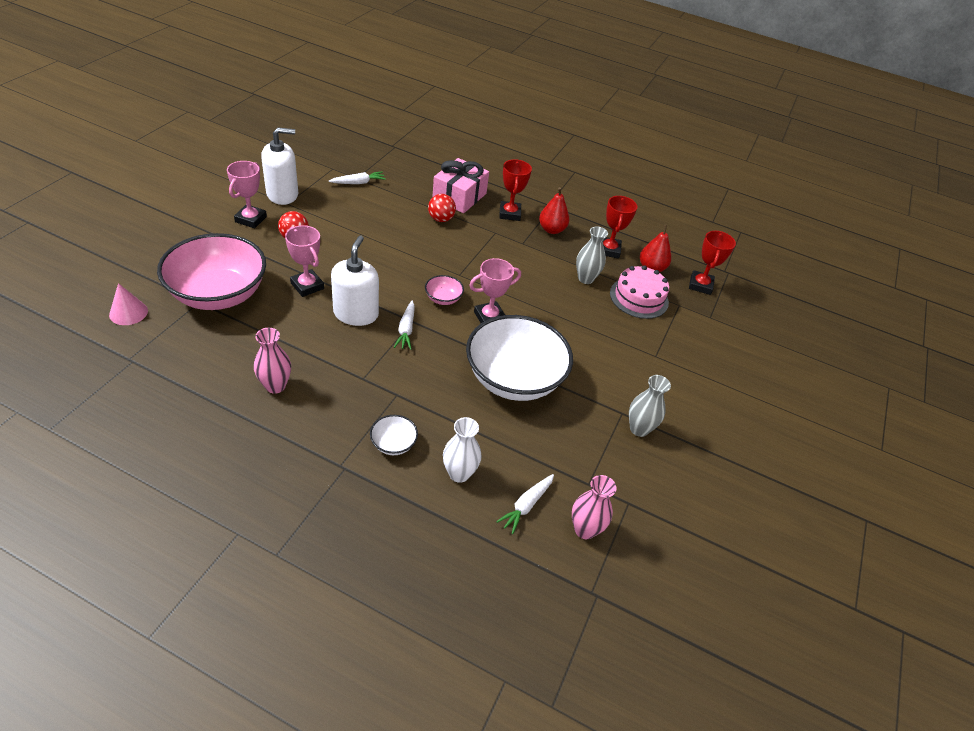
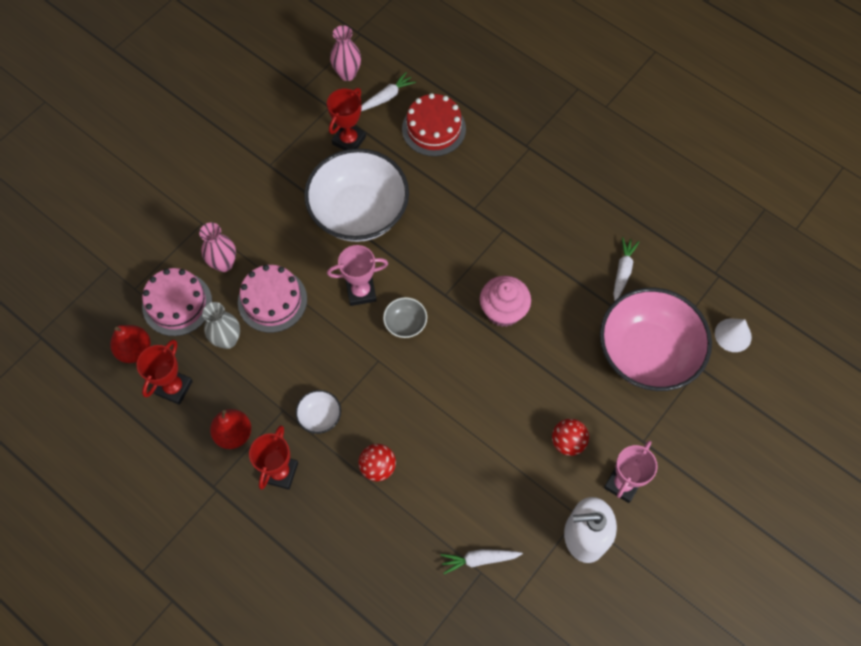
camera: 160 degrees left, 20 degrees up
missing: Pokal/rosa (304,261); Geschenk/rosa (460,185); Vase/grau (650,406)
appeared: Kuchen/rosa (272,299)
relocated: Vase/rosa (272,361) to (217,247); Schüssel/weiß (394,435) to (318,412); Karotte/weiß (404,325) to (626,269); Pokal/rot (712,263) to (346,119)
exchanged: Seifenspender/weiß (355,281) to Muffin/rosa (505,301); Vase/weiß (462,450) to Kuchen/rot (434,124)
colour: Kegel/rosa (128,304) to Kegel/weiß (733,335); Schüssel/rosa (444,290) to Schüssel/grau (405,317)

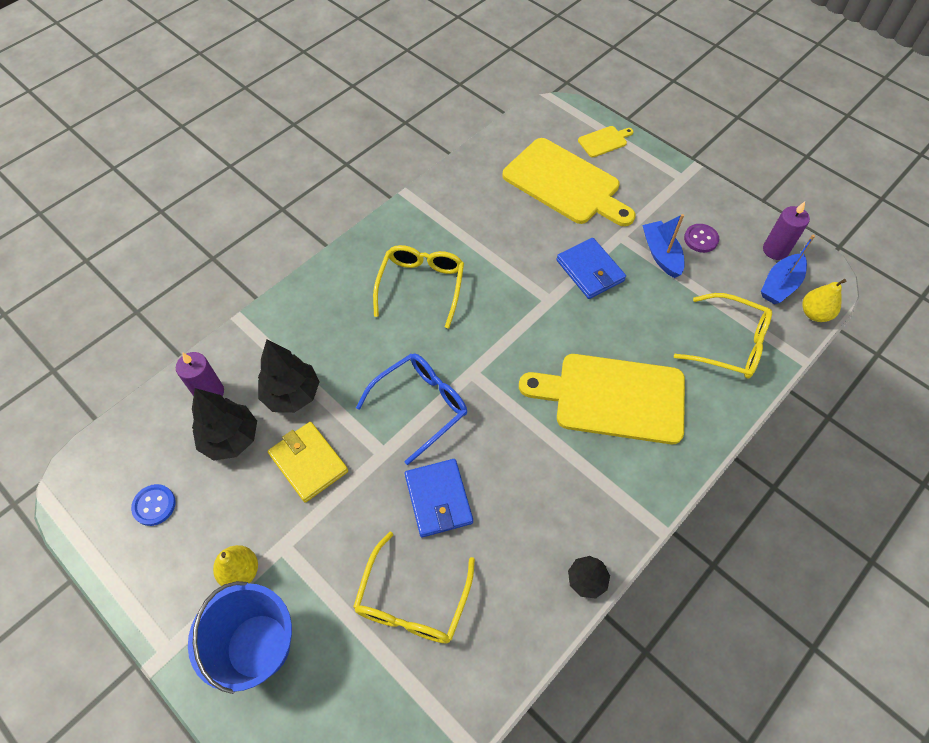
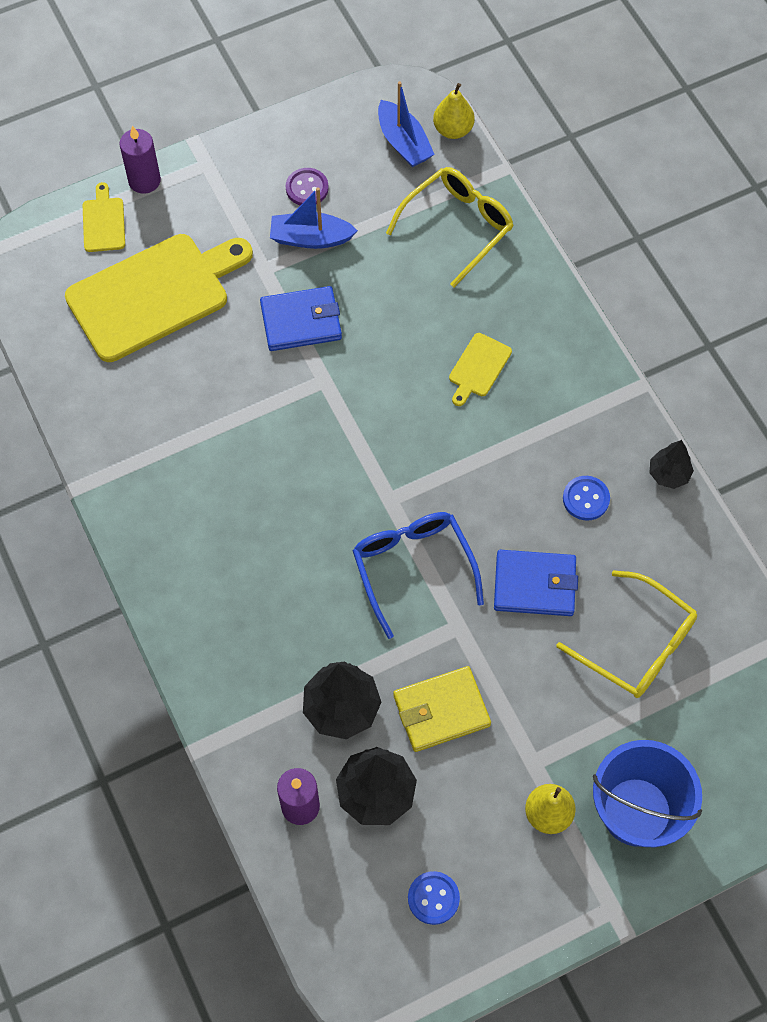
camera: 70 degrees left, 5 degrees up
missing: Brille/gelb (418,287)
appeared: Knopf/blau (586,498)
relocated: Kerze/lila (786,231) to (140,160)
size: Schneidebrett/gelb (602,399) = (480,369) x0.43

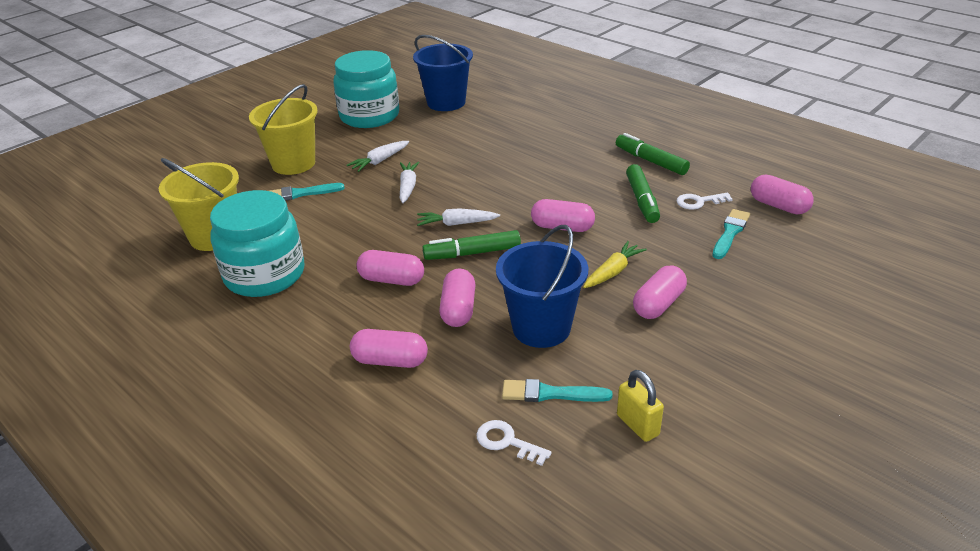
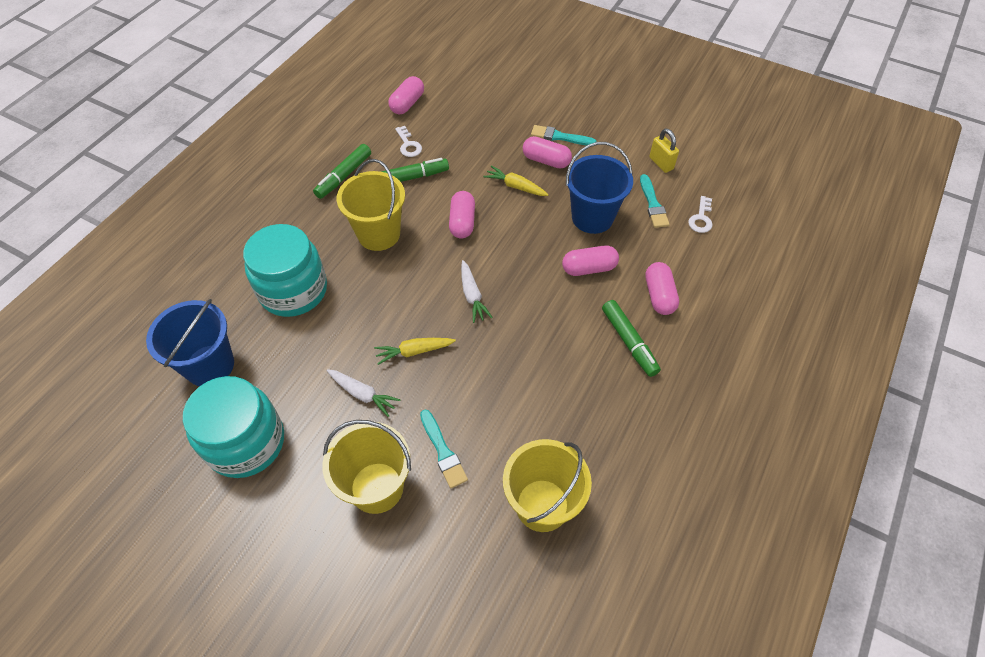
camera: 105 degrees left, 20 degrees up
missing: Kapsel/rosa (390,268)
appeared: Eimer/gelb (371,205)
relocated: Einmachglas/türkis (257,243) to (285,270); Filzstift/grün (472,245) to (631,338); Pinsel/türkis (731,234) to (564,135)
colour: Karotte/weiß (409,182) to Karotte/gelb (415,351)
spun: Vorhängeschloss/gelb (640,406) = (664,151) 75 degrees counterclockwise

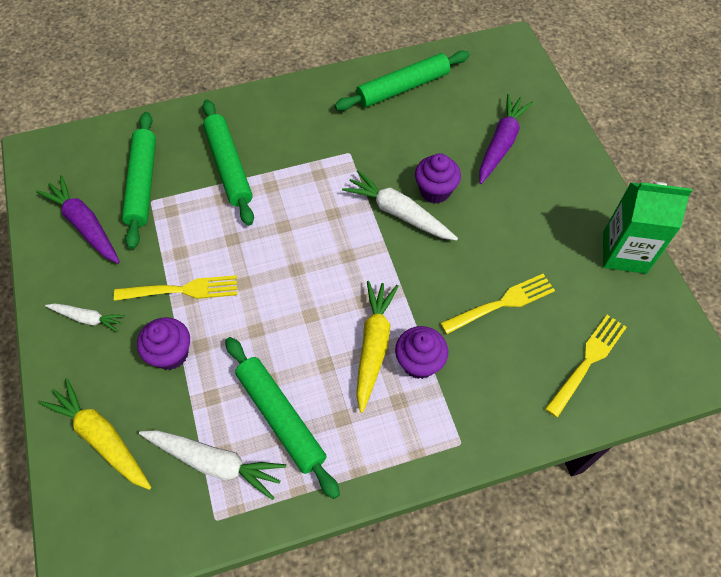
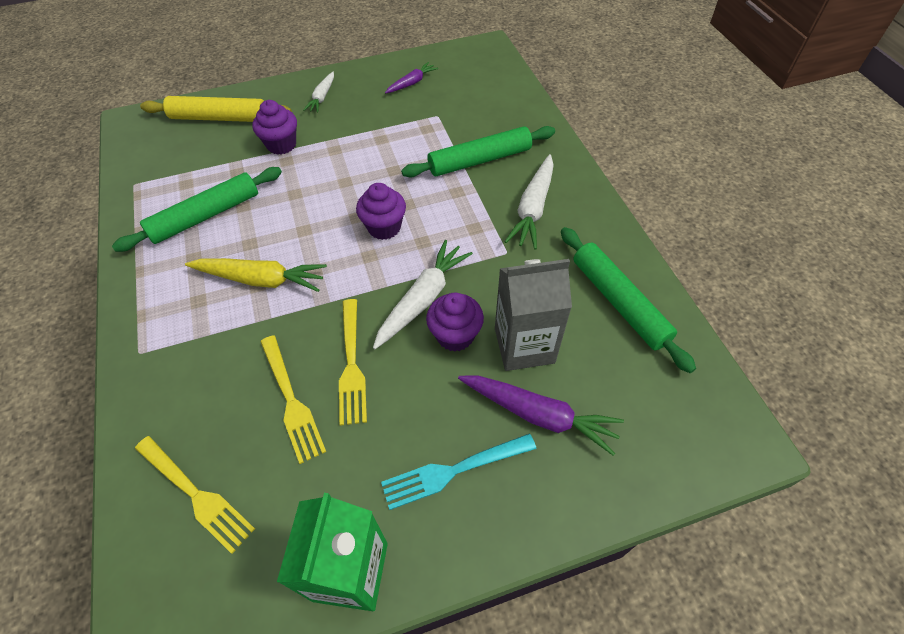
camera: 90 degrees right, 5 degrees down
missing: Nudelholz/grün (139,180)
appeared: Gabel/türkis (459,472); Getränkekarton/grau (533,315)
relocated: Gabel/gelb (175,288) to (353,362); Karotte/weiß (212,465) to (529,201); Muffin/lila (421,352) to (381,211)
exchanged: Karotte/gelb (95,434) to Nudelholz/gelb (216,109)
size: Karotte/lila (78,219) = (411,78) x0.60

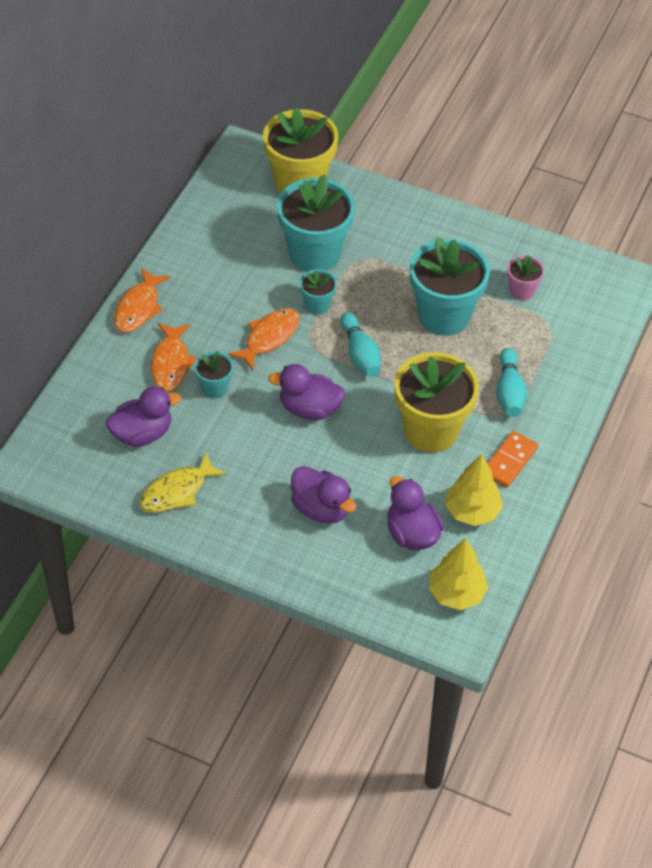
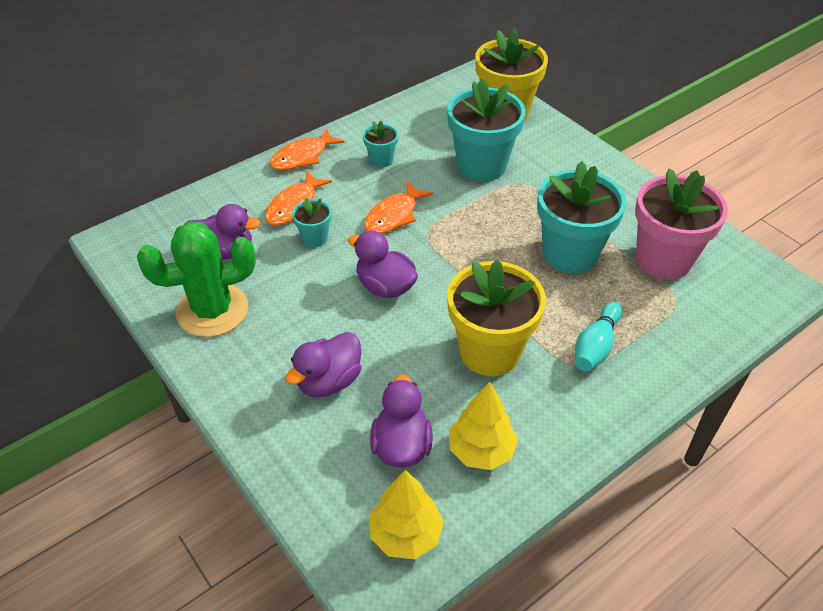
camera: 30 degrees right, 5 degrees down
missing: Bowlingkegel/türkis (360,344); Dominostein/orange (513,459)
relocated: Blumentopf/türkis (318,292) to (380,144)
exchanged: Fisch/gelb (183,482) to Kaktus/grün (196,279)
spun: Fisch/orange (264,339) = (398,207) 150 degrees clockwise; Ente/lila (324,495) = (323,364) 60 degrees clockwise
size: Blumentopf/rosa (525,278) = (681,224) x2.10

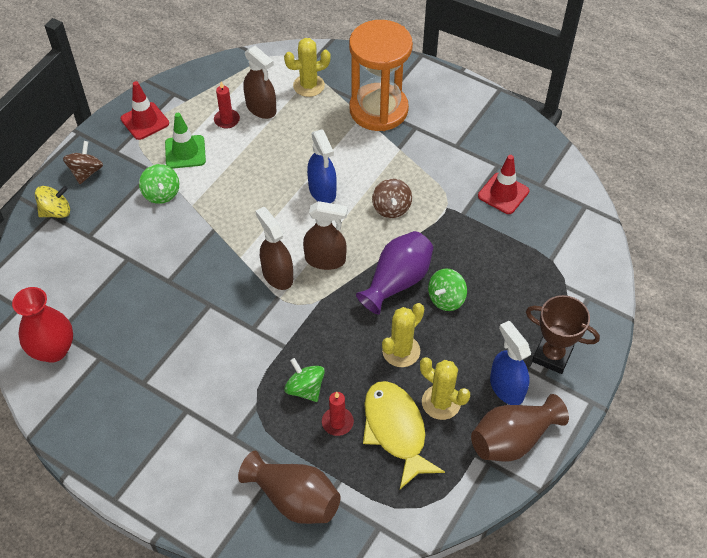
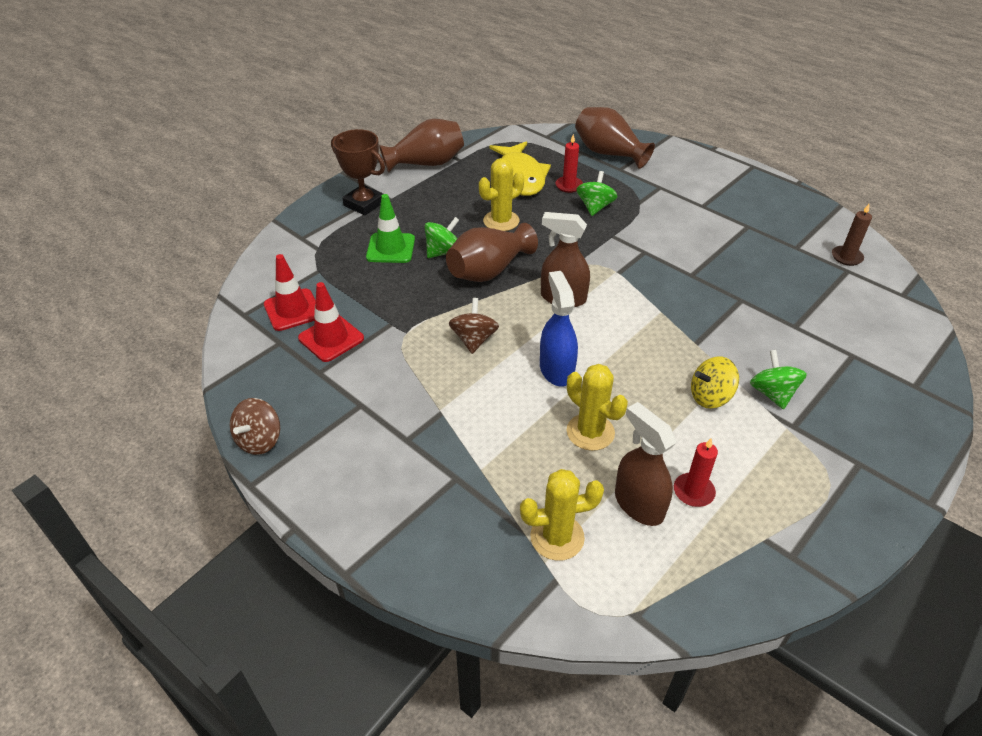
camera: 170 degrees left, 10 degrees down
missing: Sprühflasche/braun (274,248); Sanduhr/orange (381,75); Sprühflasche/blau (510,363)
relocated: Kreisel/gelb (52,202) to (715,382); Kreisel/braun (83,162) to (255,426); Leitkegel/rot (145,110) to (290,292); Leitkegel/grün (185,141) to (390,228); Kaktus/gelb (445,388) to (597,407)
exchanged: Vase/rot (42,325) to Kerze/braun (852,235)
colour: Vase/lila (394,272) to Vase/braun (492,252)
spun: Kreisel/grün (304,380) = (596,193) 135 degrees counterclockwise

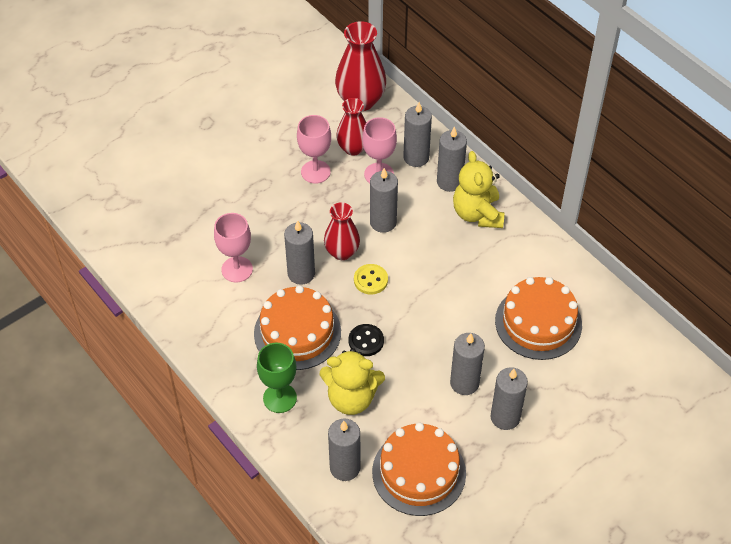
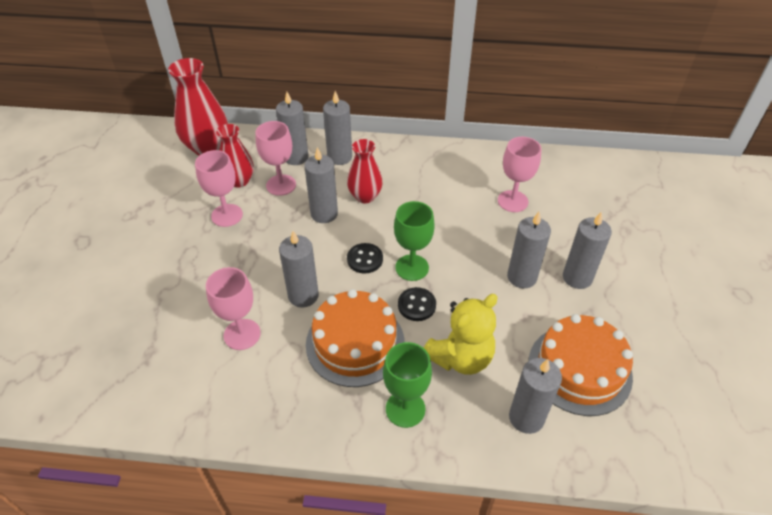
camera: 45 degrees left, 5 degrees down
missing: Teddybär/gelb (478,189)
appeared: Kelch/grün (414,241)
relocated: Vase/rot (342,231) to (365,171)
exchanged: Kuchen/orange (538,318) to Kelch/rosa (519,174)
colour: Knopf/gelb (371,279) to Knopf/schwarz (365,258)

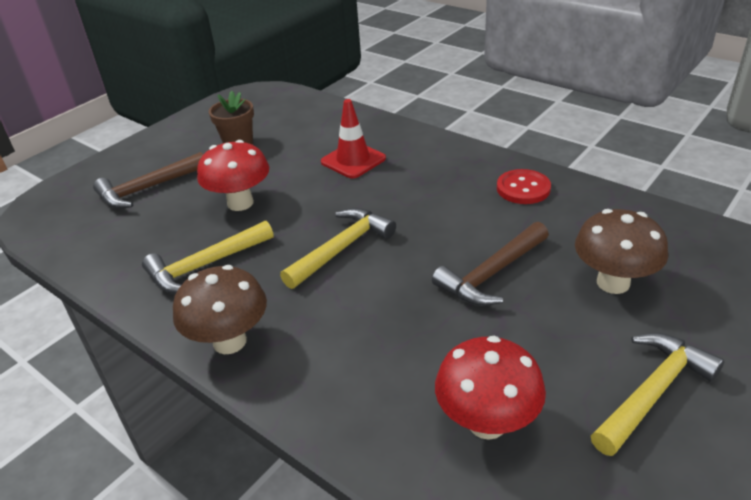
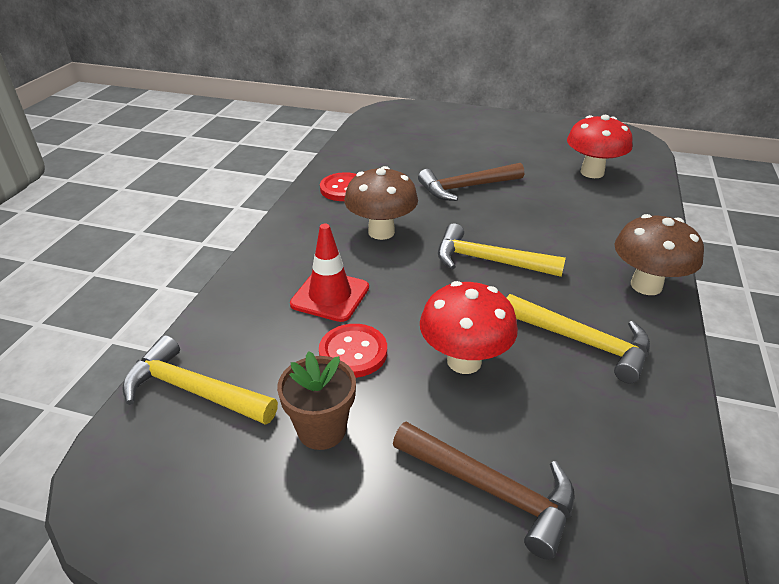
camera: 115 degrees left, 0 degrees up
appeared: Knopf/rot (353,351)
relocated: Pilz/braun (621,251) to (381,203); Hammer/gelb (657,394) to (200,380)
spun: Hammer/braun (490,264) = (471,182) 135 degrees clockwise

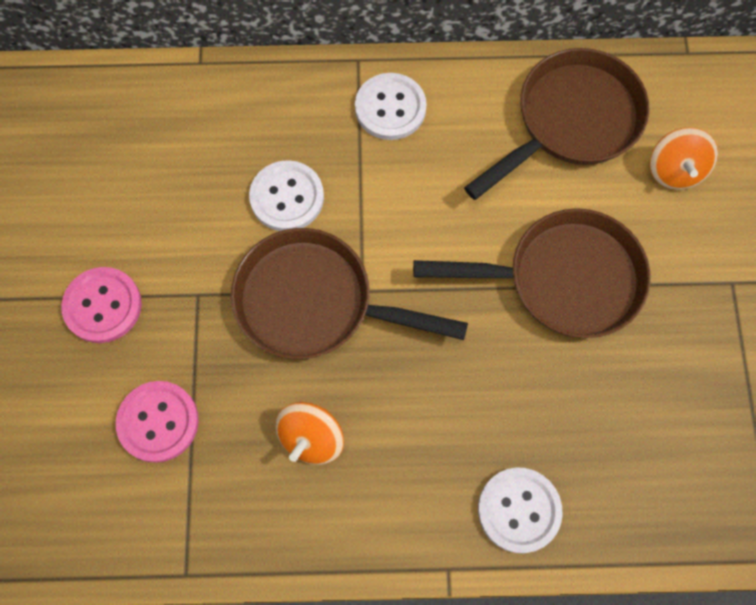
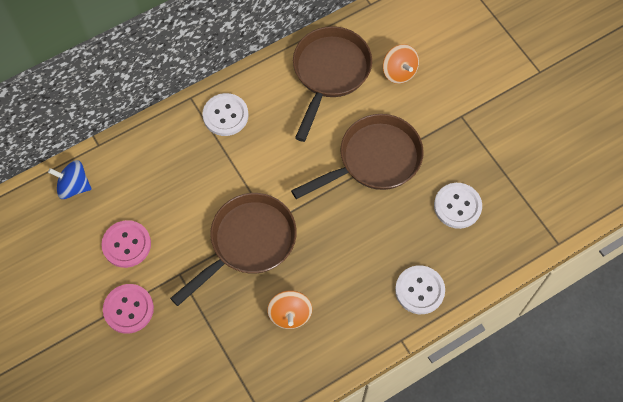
camera: 30 degrees left, 5 degrees down
appeared: Kreisel/blau (69,179)
relocated: Knopf/rosa (157,422) to (126,244); Knopf/weiß (286,195) to (458,206)
spun: Pfanne/braun (349,293) = (233,249) 150 degrees clockwise

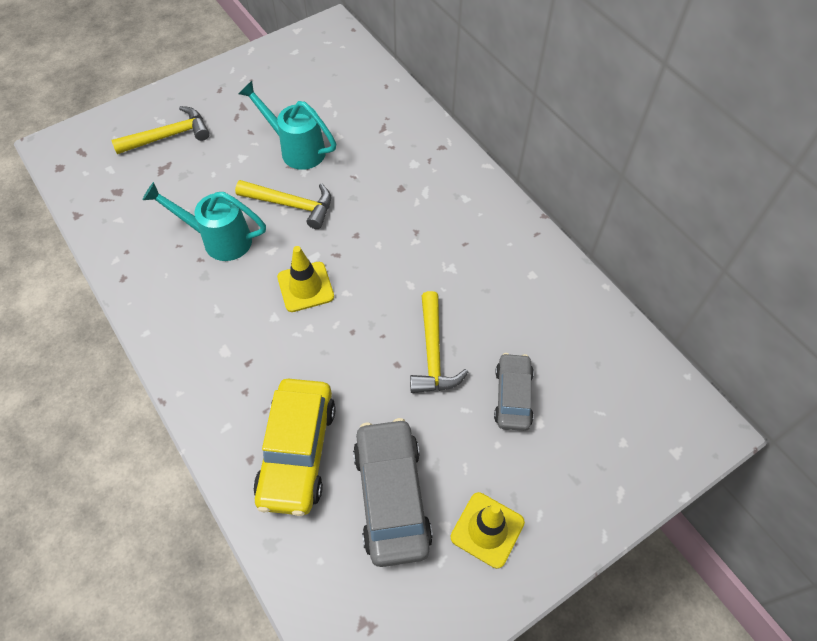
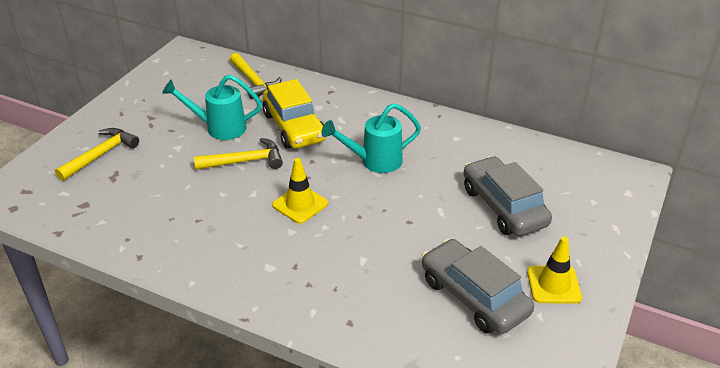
camera: 30 degrees left, 20 degrees down
relocated: Gießkanne/türkis (204,221) to (371,138); Auto/gelb (294,447) to (294,114); Hammer/gelb (439,342) to (256,76)
size: Auto/grau (514,392) = (507,196) x1.64

